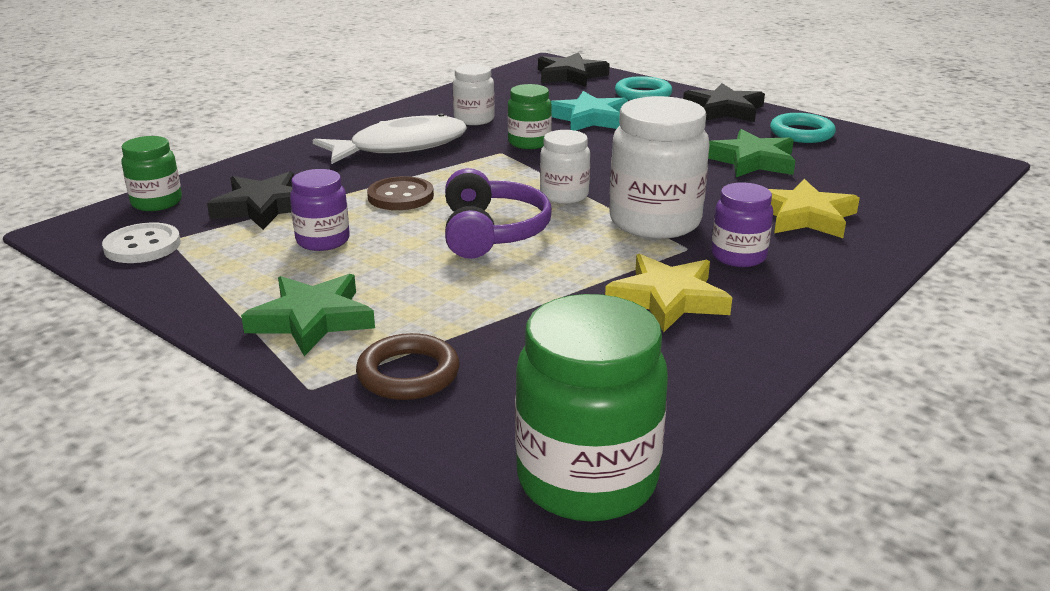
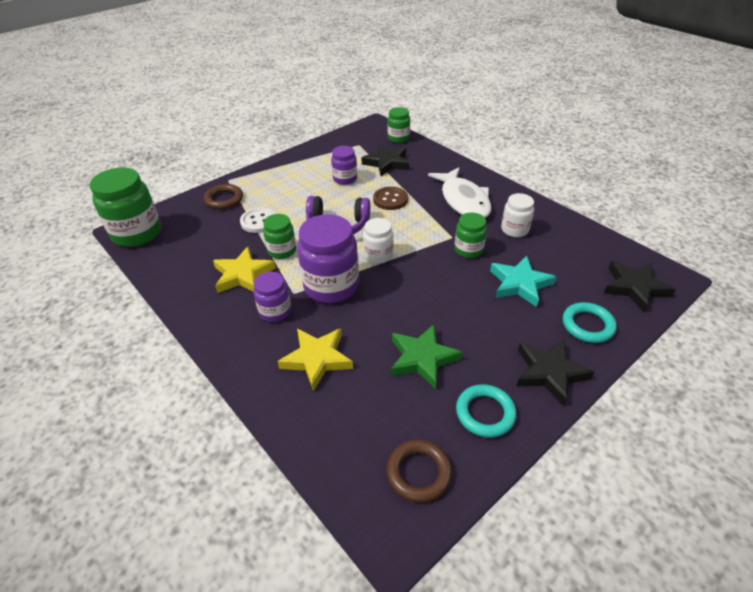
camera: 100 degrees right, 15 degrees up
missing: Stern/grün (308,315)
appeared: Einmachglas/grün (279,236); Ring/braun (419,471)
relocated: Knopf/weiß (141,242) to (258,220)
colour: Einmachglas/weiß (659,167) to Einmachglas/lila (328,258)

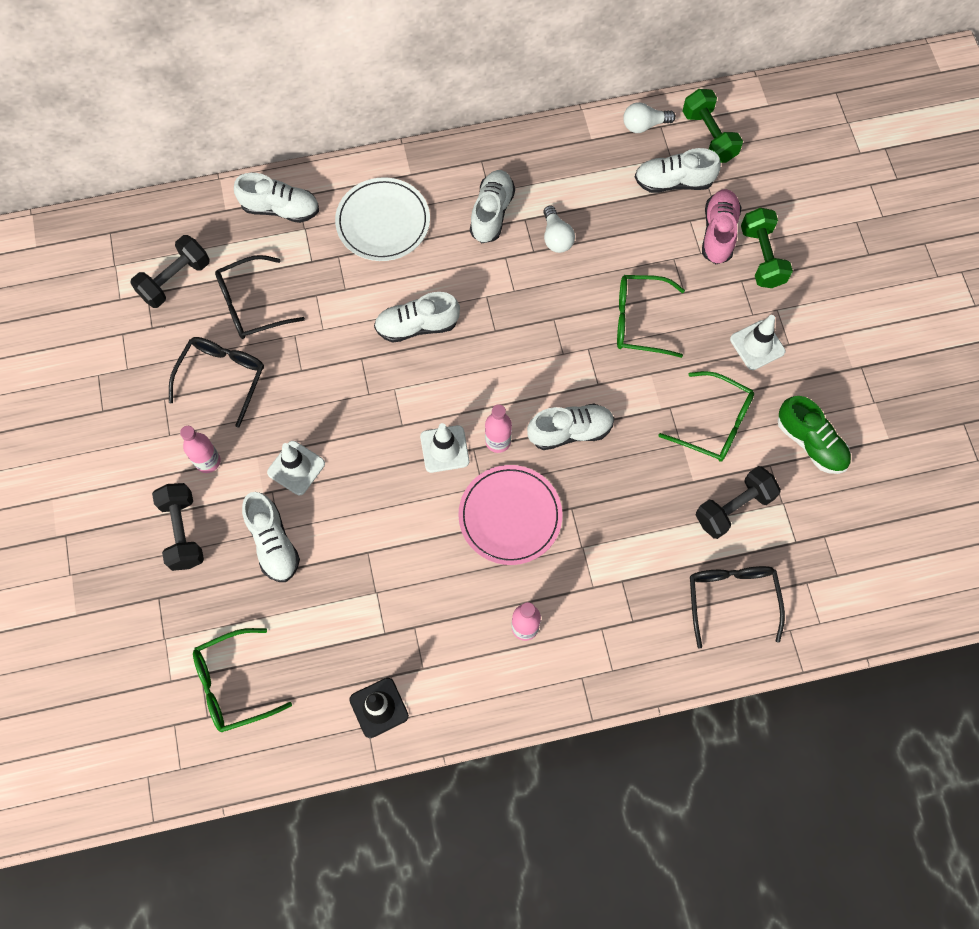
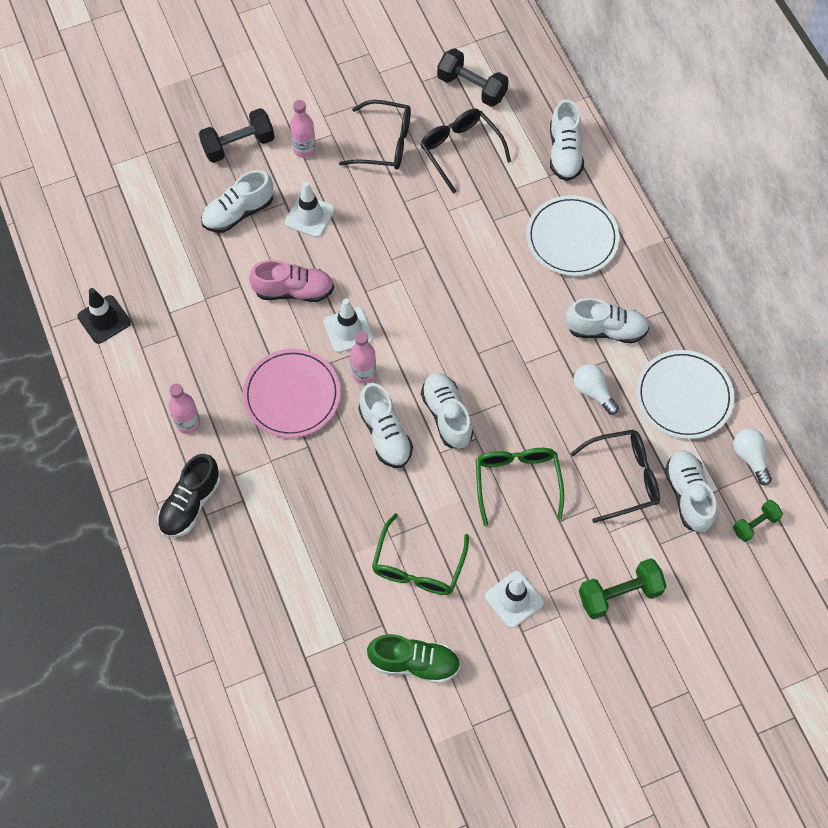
camera: 80 degrees right, 5 degrees down
missing: Brille/grün (242,680); Hantel/schwarz (738,502)
appeared: Schuh/schwarz (189,496); Teller/weiß (685,394)
relocated: Schuh/weiß (417,317) to (447,411); Brille/schwarz (737,607) to (615,476); Schuh/rosa (721,226) to (291,281)
spun: Glühbirne/weiß (559,229) = (596,389) 75 degrees clockwise; Schuh/grün (814,435) = (413,659) 120 degrees counterclockwise
size: Hantel/grün (712,126) = (758,521) x0.60

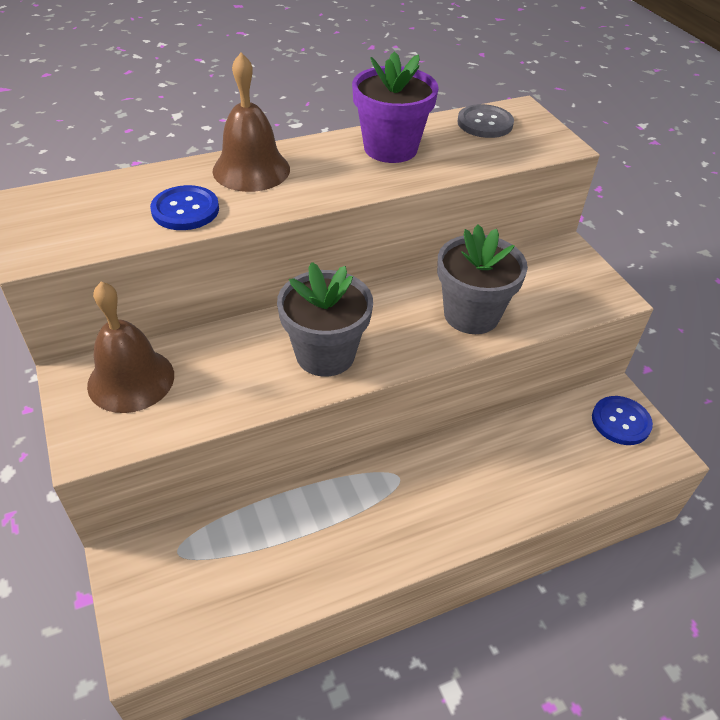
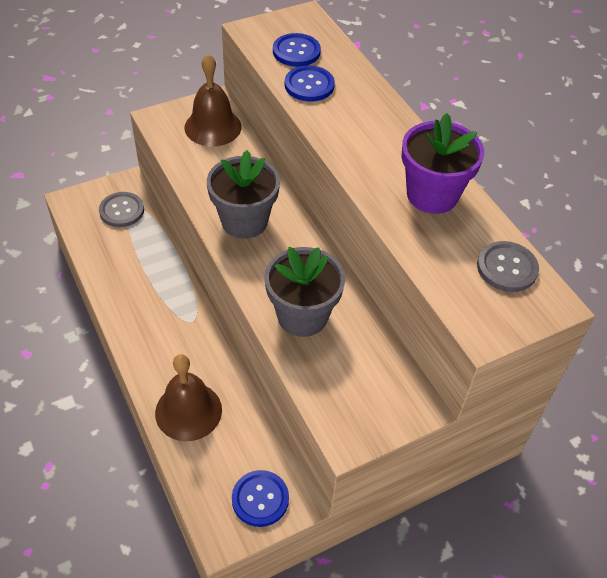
camera: 85 degrees right, 5 degrees up
appeared: Knopf/grau (121,209); Knopf/blau (297,50)
relocated: Glocke/braun (251,122) to (188,397)

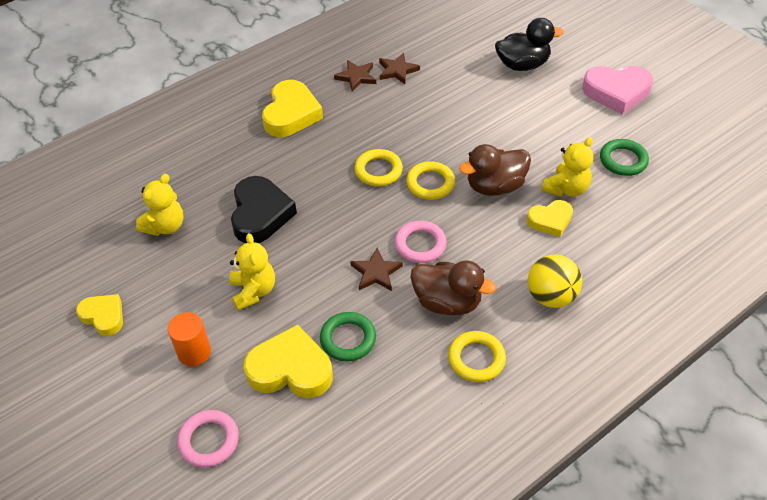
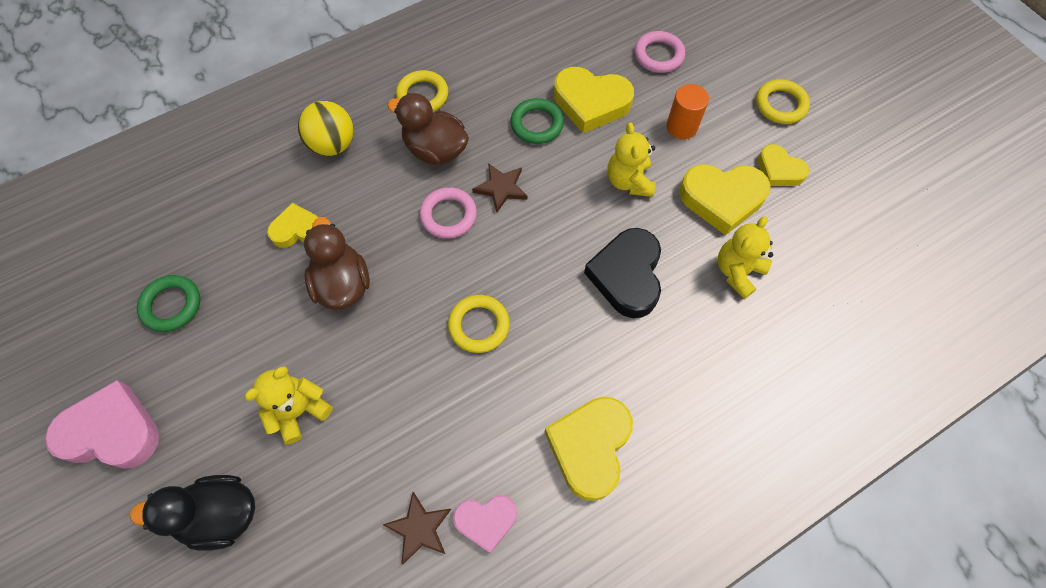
camera: 175 degrees left, 15 degrees up
appeared: Herz/gelb (725,199)
relocated: Ring/gelb (430,180) to (783,101); Teddybär/gelb (567,167) to (288,405)
exchanged: Stern/braun (355,76) to Herz/rosa (485,524)
spun: Ente/braun (495,170) = (337,263) 90 degrees counterclockwise

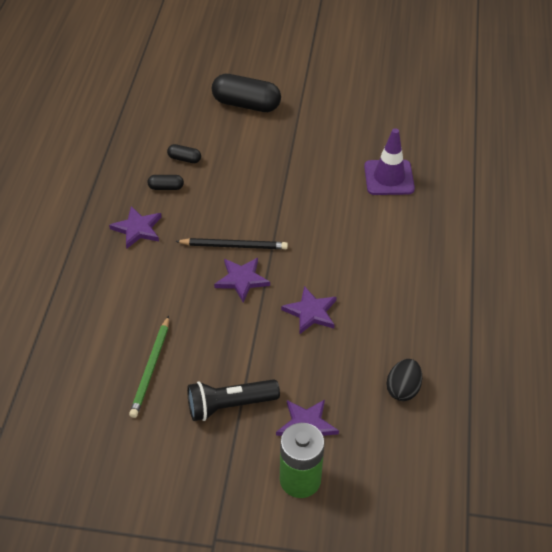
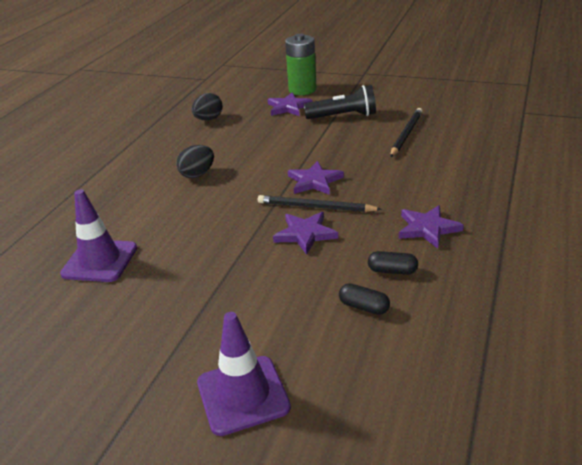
camera: 165 degrees left, 15 degrees down
appeared: Ei/schwarz (195,161)
relocated: Stern/lila (309,310) to (305,233)
exchanged: Kapsel/schwarz (246,93) to Leitkegel/lila (244,374)
colour: Bleistift/grün (149,367) to Bleistift/schwarz (406,132)

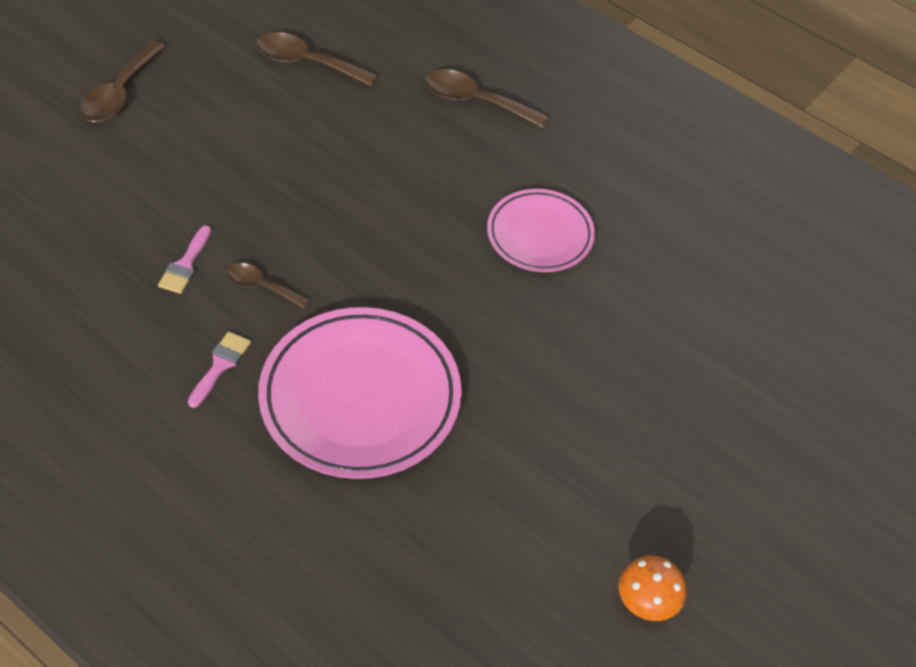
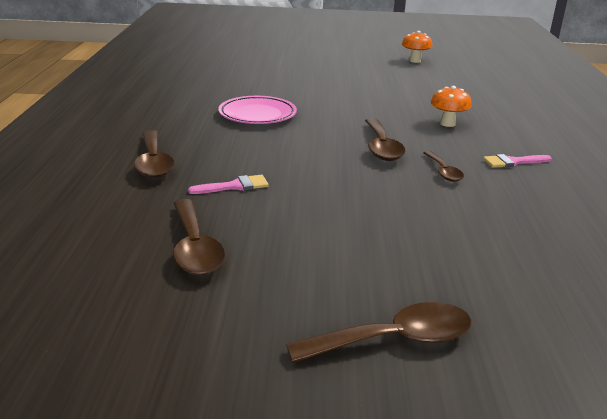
camera: 125 degrees left, 25 degrees down
appeared: Löffel/braun (385,139)
relocated: Pinsel/rosa (184,259) to (228,184)
exchanged: Teller/rosa (360,393) to Pilz/orange (451,106)

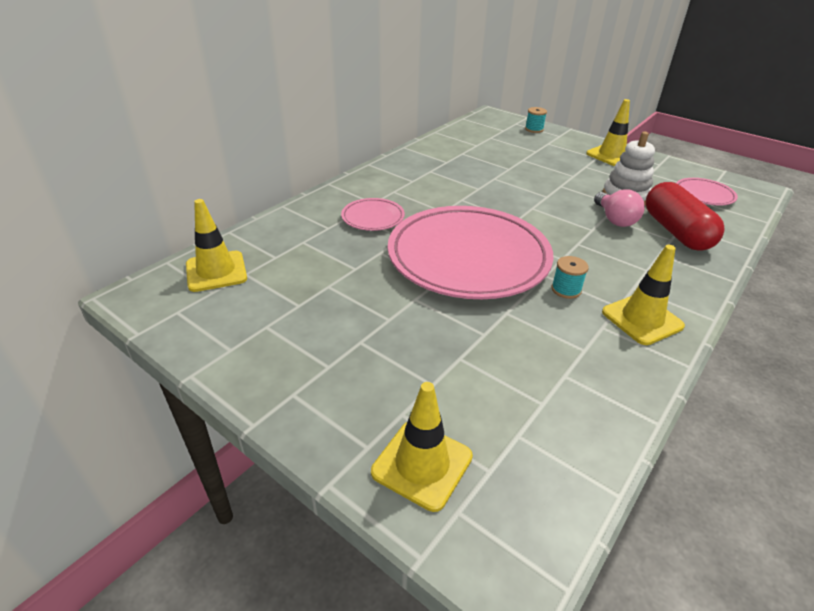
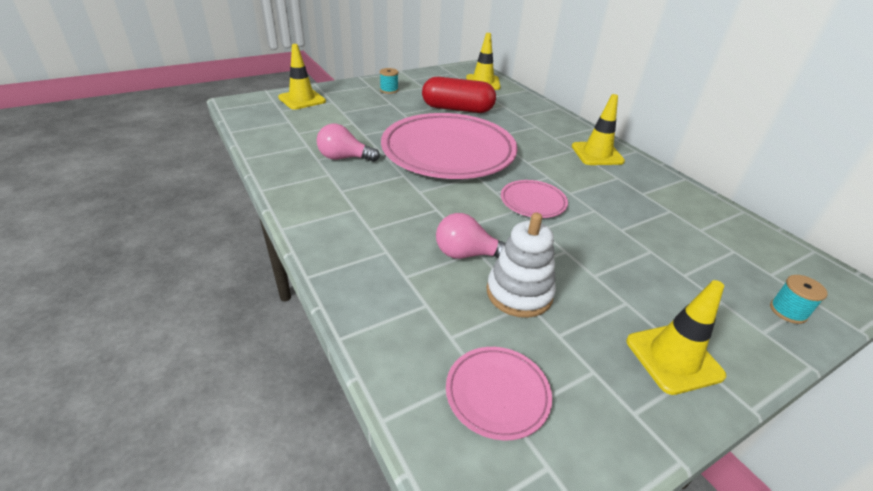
camera: 110 degrees right, 0 degrees up
appeared: Glühbirne/rosa (348,143)
relocated: Teller/rosa (373,214) to (534,199); Garnrolle/türkis (570,277) to (389,81); Leitkegel/gelb (643,295) to (598,129); Kapsel/rot (685,216) to (459,95)

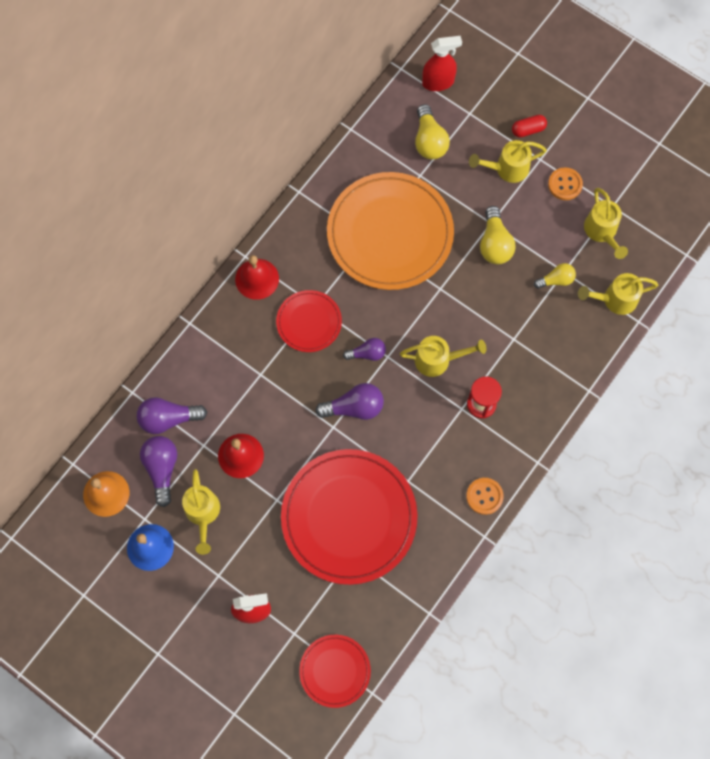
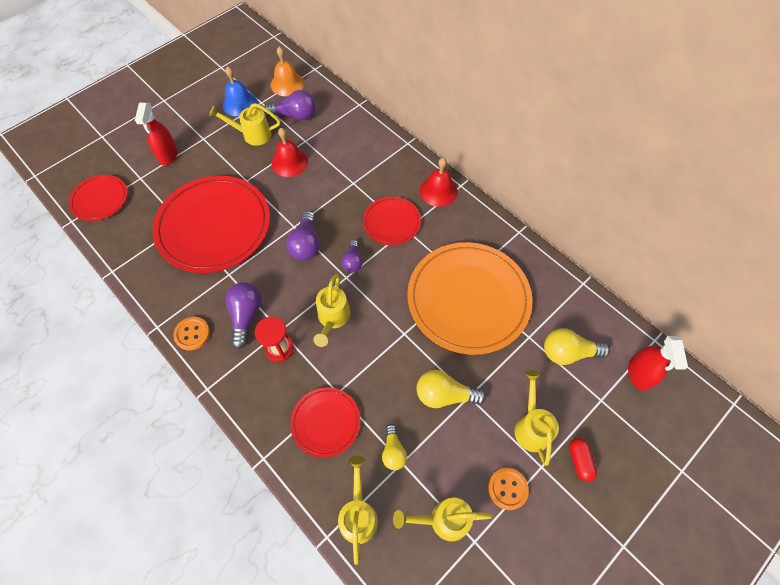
camera: 100 degrees right, 10 degrees down
appeared: Teller/rot (325,423)
relocated: Glühbirne/lila (172,415) to (243,315)

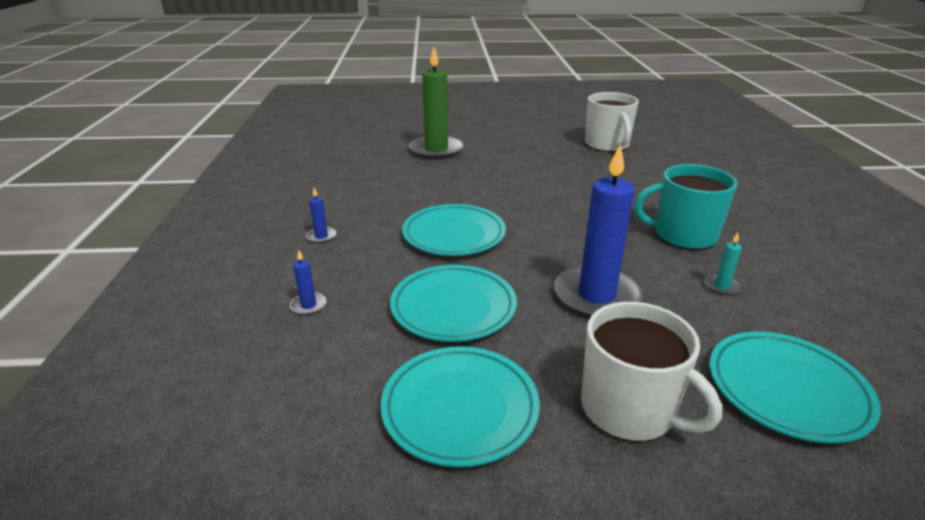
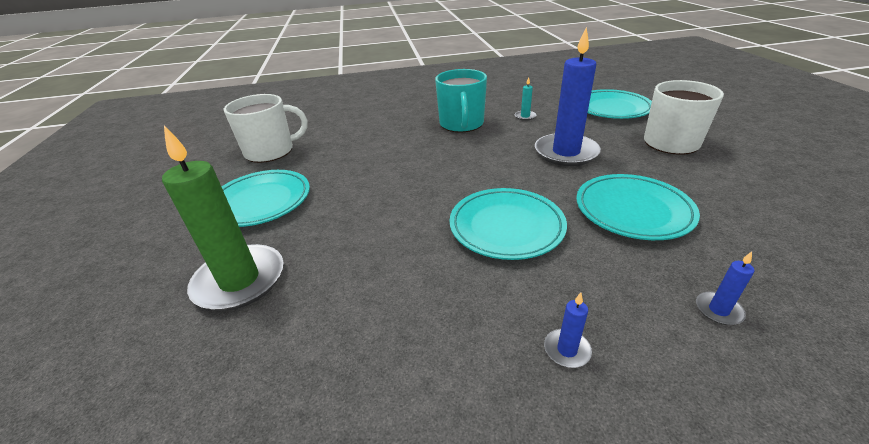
camera: 95 degrees left, 5 degrees up
relocated: Teller/türkis (460,406) to (265,198)

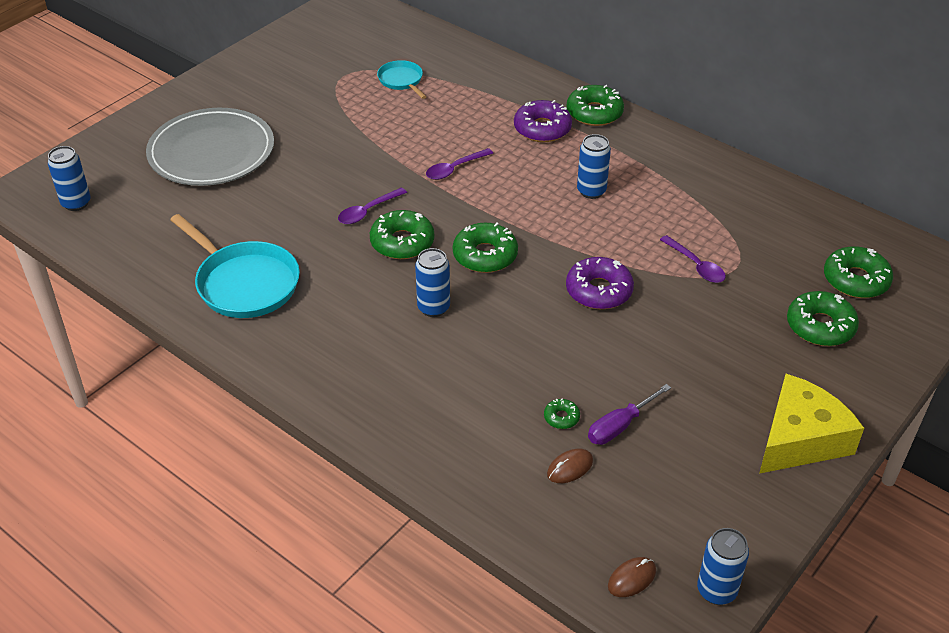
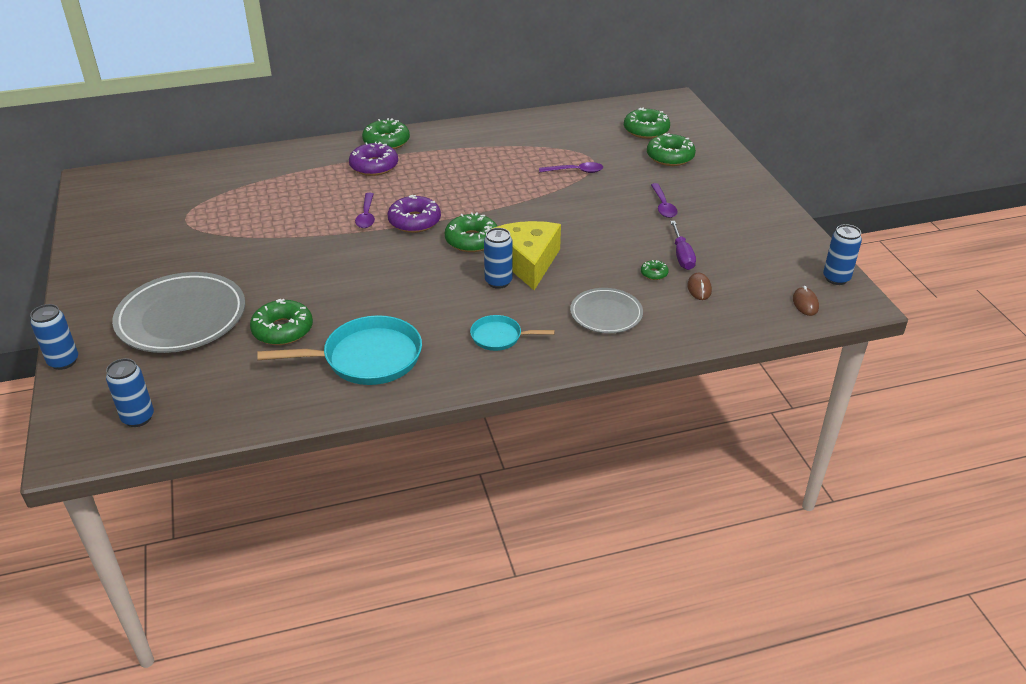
camera: 55 degrees left, 5 degrees down
appeared: Teller/grau (606,310)
relocated: Löffel/lila (372,205) to (664,200); Donut/grün (402,234) to (281,322); Pfanne/türkis (402,79) to (512,333); Donut/lila (600,283) to (414,214); Dose/blau (594,166) to (54,337); Käse/gelb (811,424) to (527,255)

